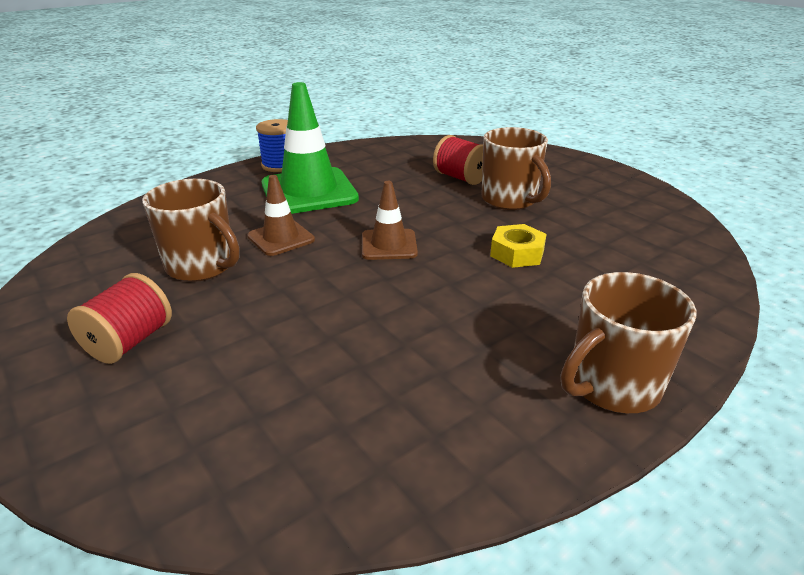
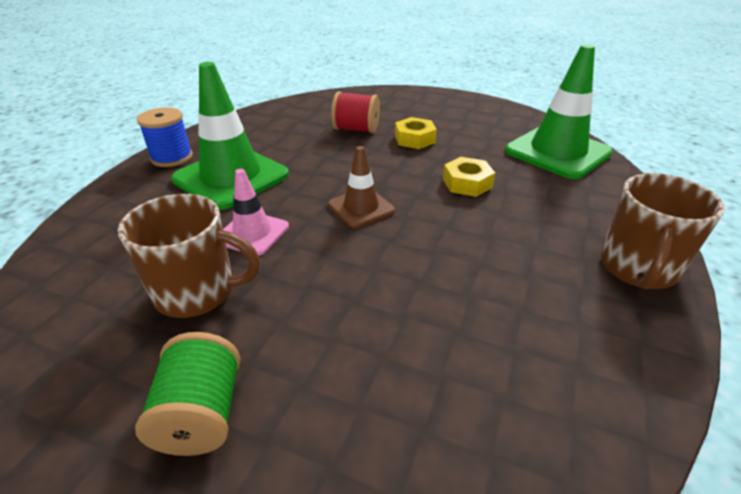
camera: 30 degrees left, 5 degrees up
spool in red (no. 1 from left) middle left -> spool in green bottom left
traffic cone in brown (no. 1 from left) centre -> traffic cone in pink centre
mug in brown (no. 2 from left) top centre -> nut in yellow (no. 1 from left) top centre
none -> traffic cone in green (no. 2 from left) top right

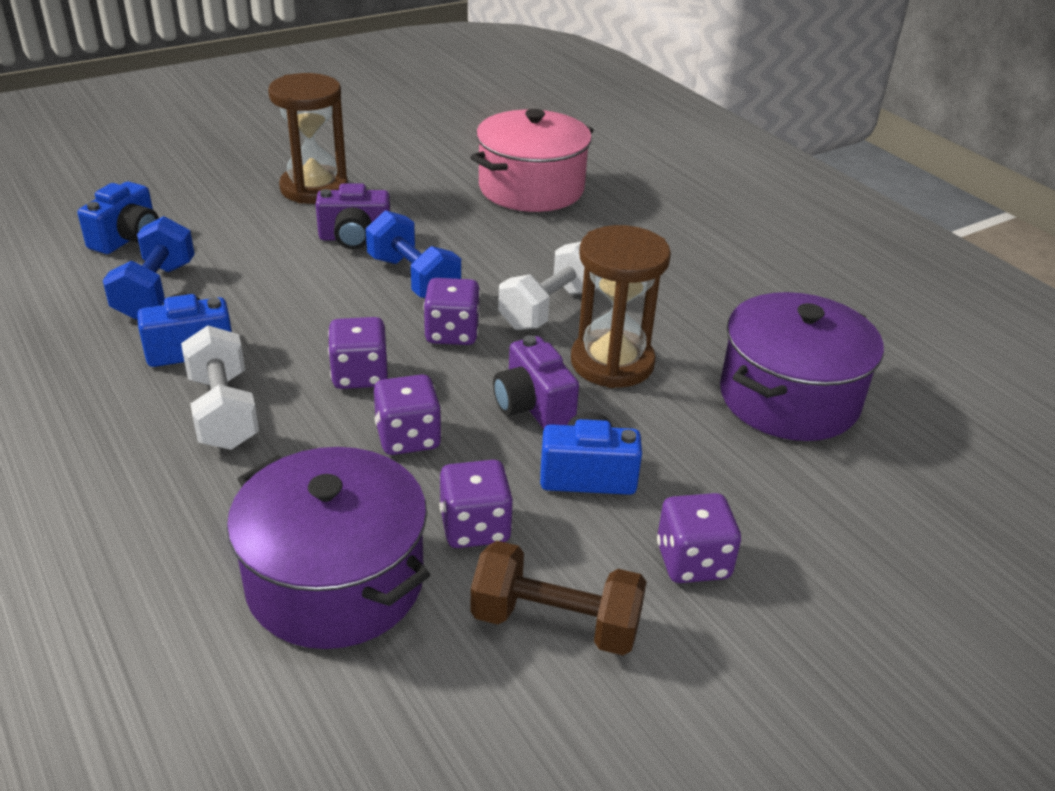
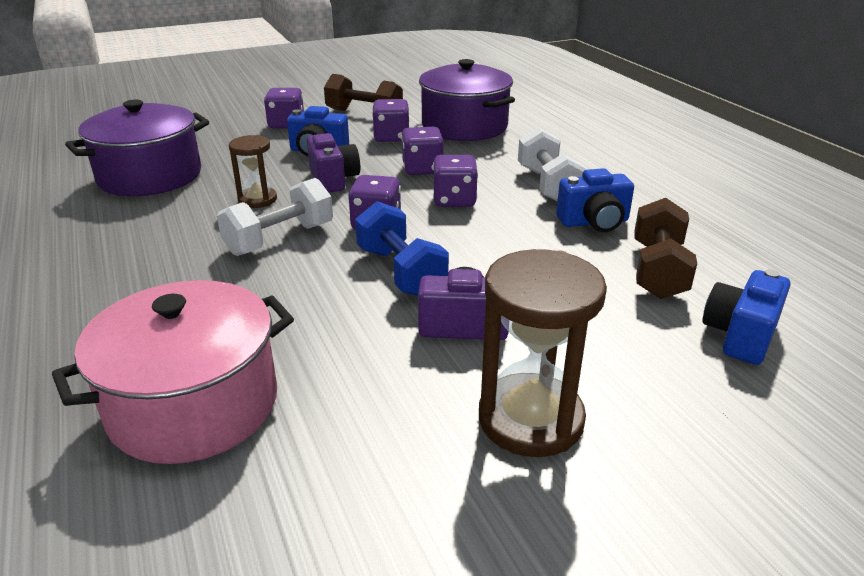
camera: 170 degrees left, 5 degrees down
dumbbell in blue (no. 1 from left) middle left -> dumbbell in brown (no. 2 from left) middle right
hourglass in brown (no. 2 from left in the first image) centre -> hourglass in brown (no. 1 from left) top left, x0.58

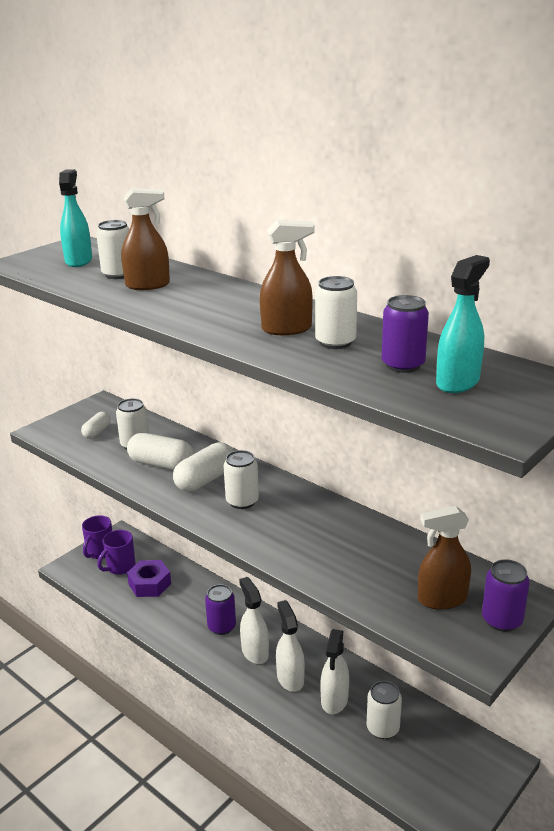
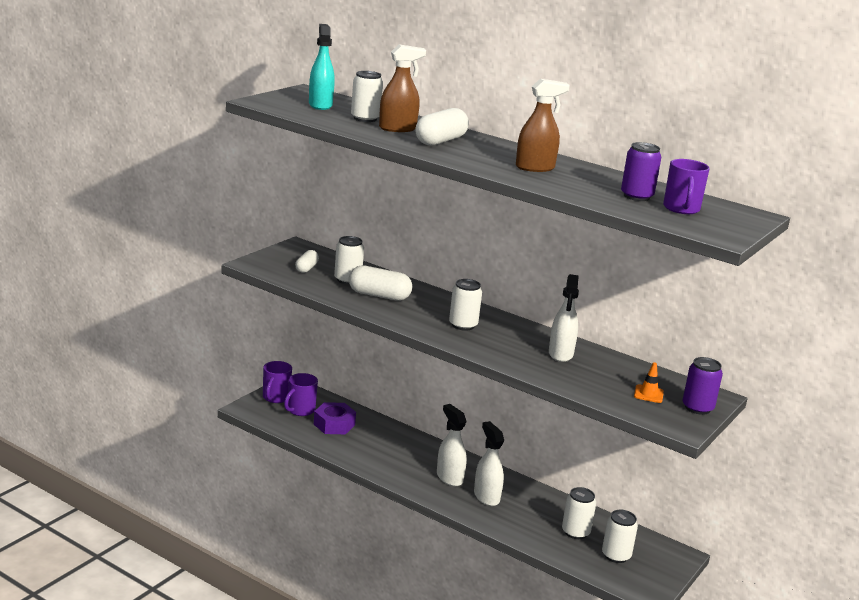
camera: 10 degrees left, 5 degrees down
capsule in white (no. 3 from left) centre -> capsule in white (no. 3 from left) top centre, relocated
can in purple (no. 1 from left) bottom centre -> none
can in white (no. 4 from left in the first image) centre -> can in white (no. 5 from left) bottom right, relocated
spray bottle in white (no. 3 from left) bottom centre -> spray bottle in white (no. 3 from left) centre, relocated
spray bottle in brown (no. 3 from left) bottom right -> traffic cone in orange middle right
spray bottle in turquoise (no. 2 from left) middle right -> mug in purple (no. 3 from left) top right

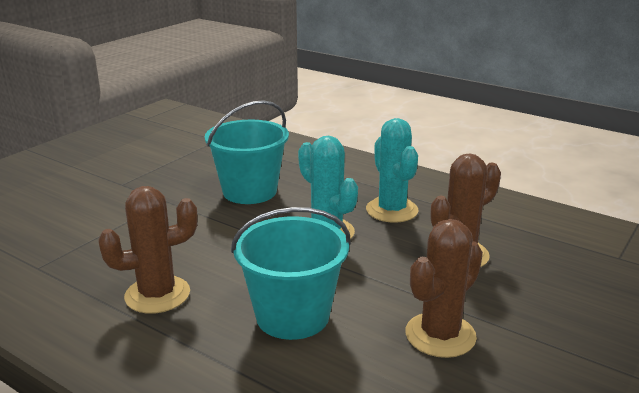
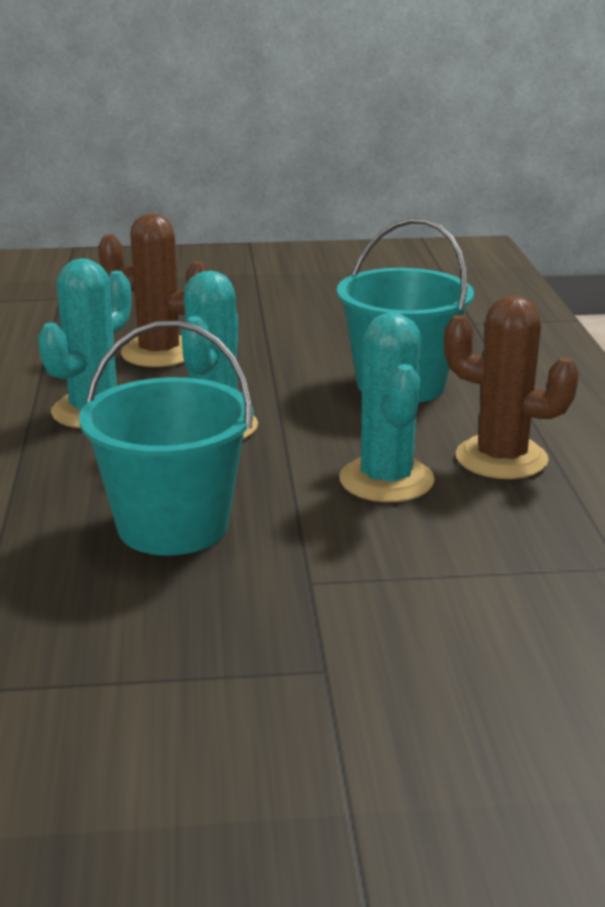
camera: 130 degrees left, 0 degrees up
cactus in brown (no. 2 from left) bottom right -> none
none -> cactus in turquoise (no. 3 from left) centre

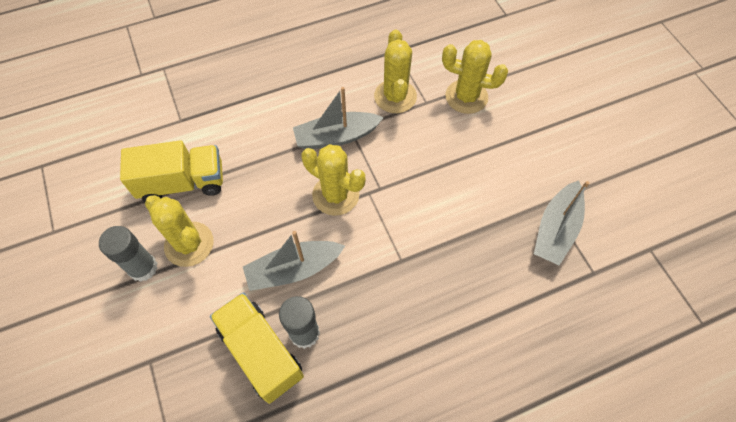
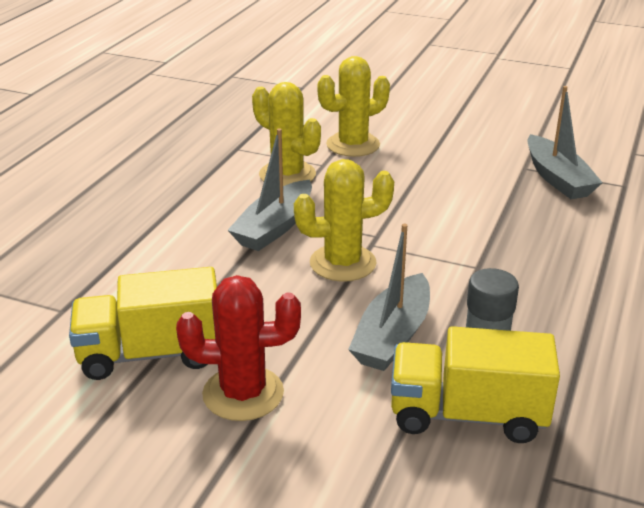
camera: 45 degrees left, 30 degrees down
glue stick in grey (no. 1 from left) middle left -> none
truck in yellow (no. 1 from left) middle left, 135 degrees counterclockwise
cactus in yellow (no. 1 from left) middle left -> cactus in red bottom centre

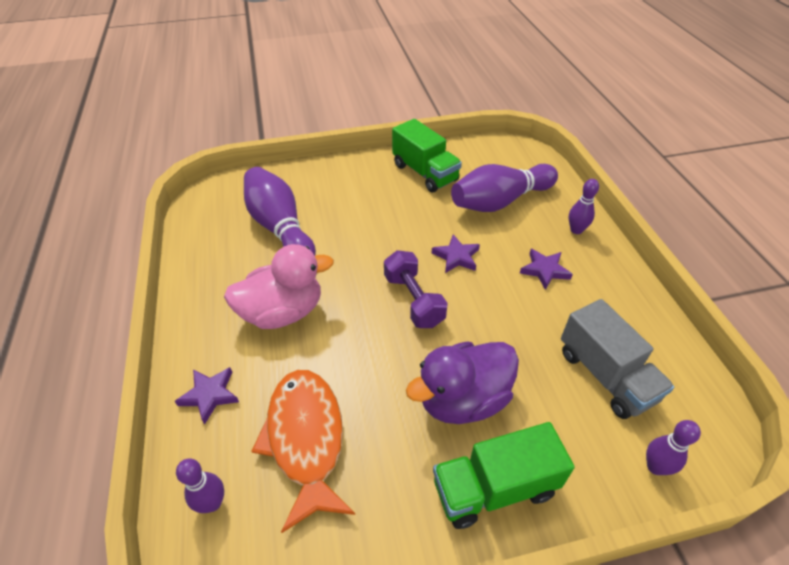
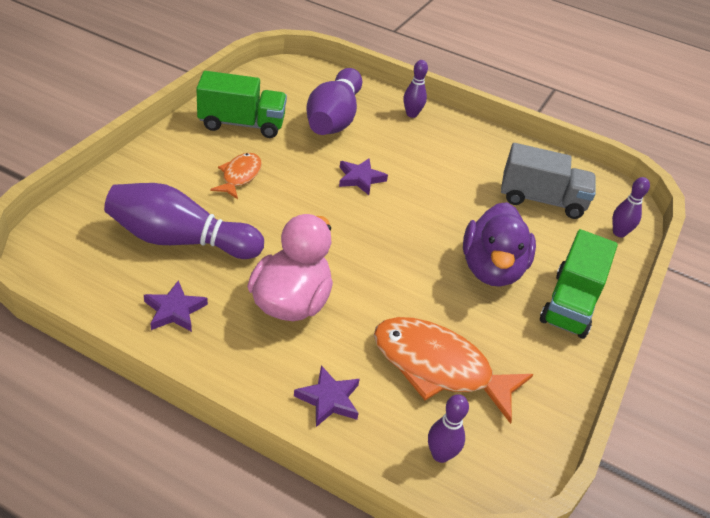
camera: 55 degrees left, 5 degrees down
dumbbell in purple centre -> none
star in purple (no. 3 from left in the first image) middle right -> star in purple (no. 1 from left) middle left, relocated
none -> fish in orange (no. 1 from left) middle left

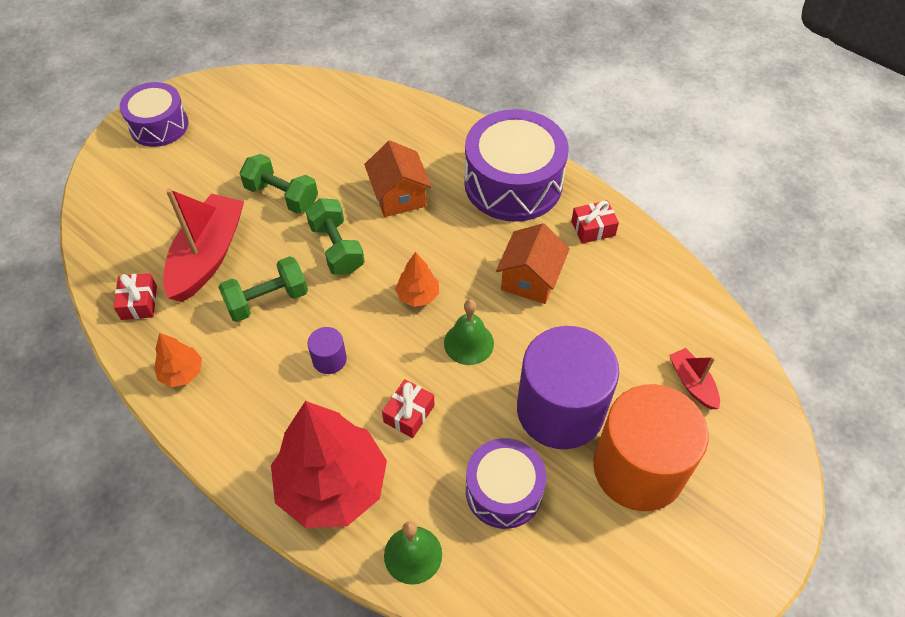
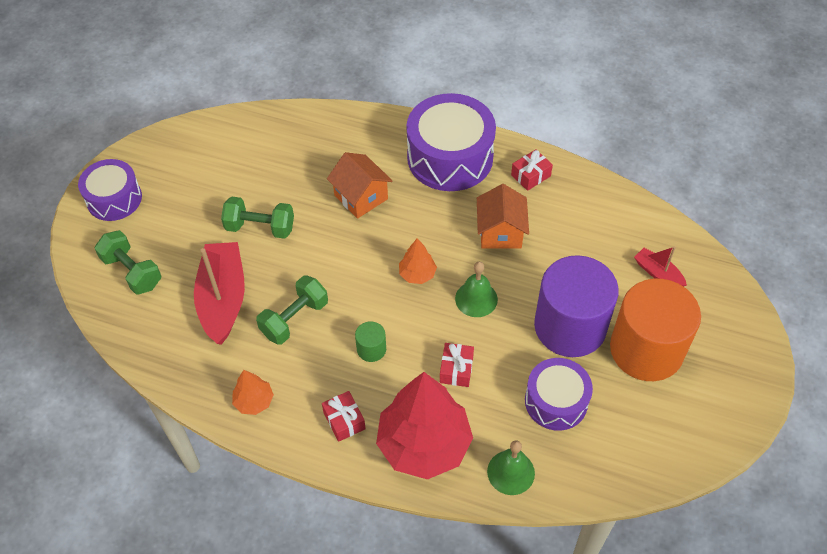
camera: 20 degrees left, 0 degrees up
gift in red (no. 1 from left) middle left -> gift in red (no. 1 from left) bottom centre, relocated
dumbbell in green (no. 3 from left in the first image) centre -> dumbbell in green (no. 1 from left) middle left, relocated
cylinder in purple (no. 1 from left) centre -> cylinder in green centre

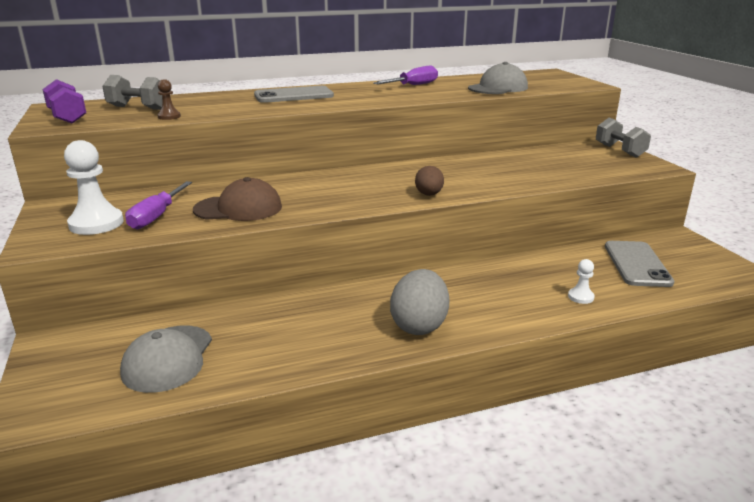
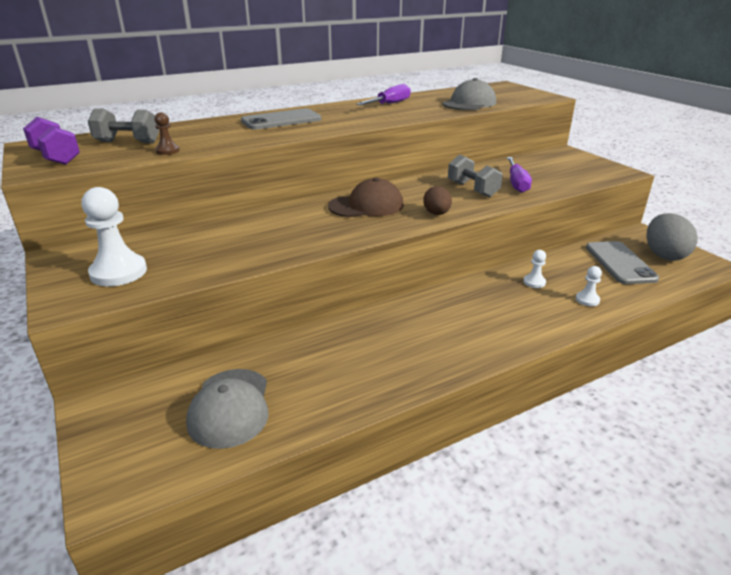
camera: 10 degrees left, 5 degrees up
screwdriver in purple (no. 1 from left in the first image) middle left -> screwdriver in purple (no. 2 from left) top right, relocated
cap in brown middle left -> cap in brown centre, relocated
egg in grey centre -> egg in grey middle right, relocated
dumbbell in grey (no. 2 from left) top right -> dumbbell in grey (no. 2 from left) top centre, relocated
none -> pawn in white (no. 2 from left) middle right

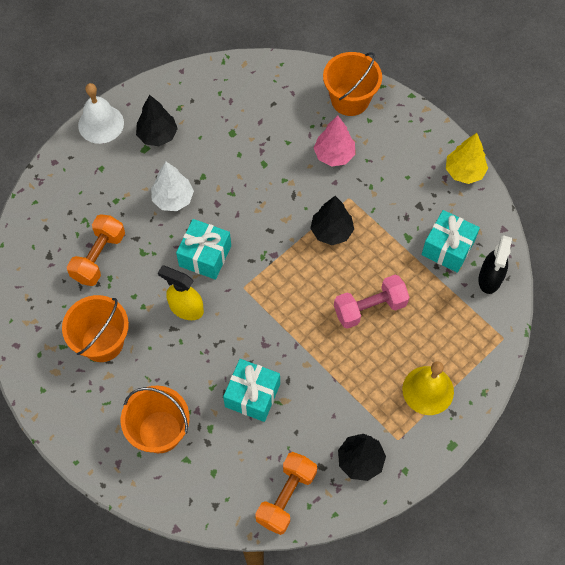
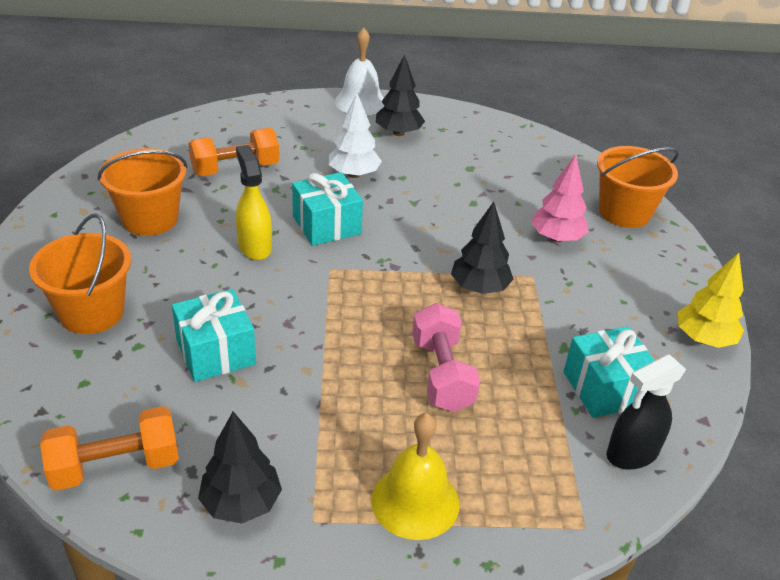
camera: 40 degrees right, 25 degrees down
dumbbell in pink centre, 60 degrees clockwise

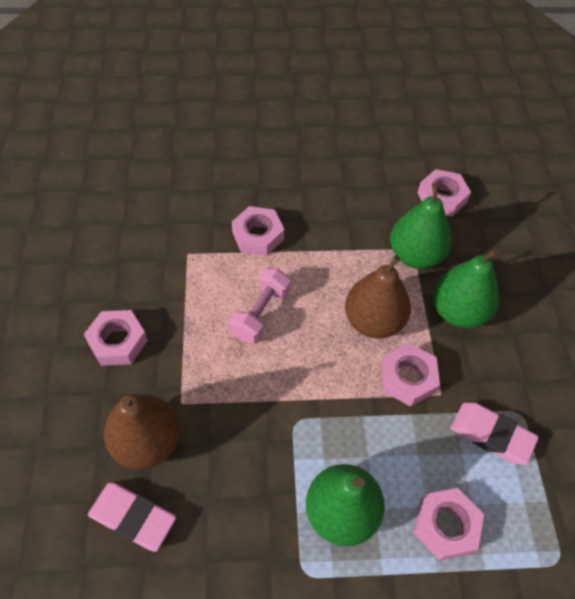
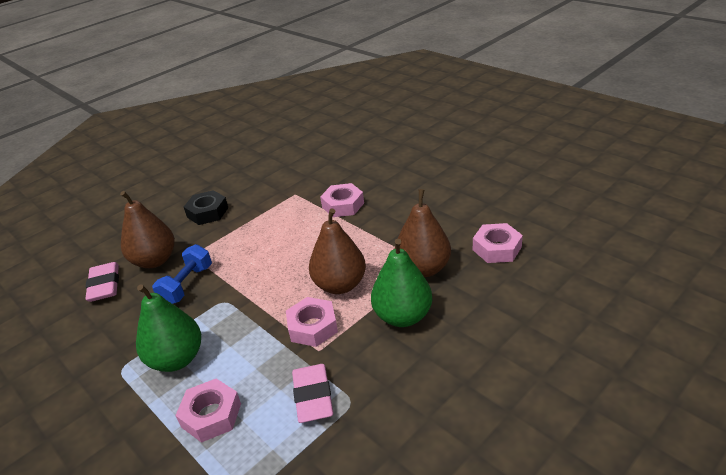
camera: 55 degrees right, 20 degrees down
nut in pink (no. 1 from left) middle left -> nut in black middle left
dumbbell in pink centre -> none
pear in green (no. 2 from left) middle right -> pear in brown (no. 3 from left) centre
none -> dumbbell in blue middle left

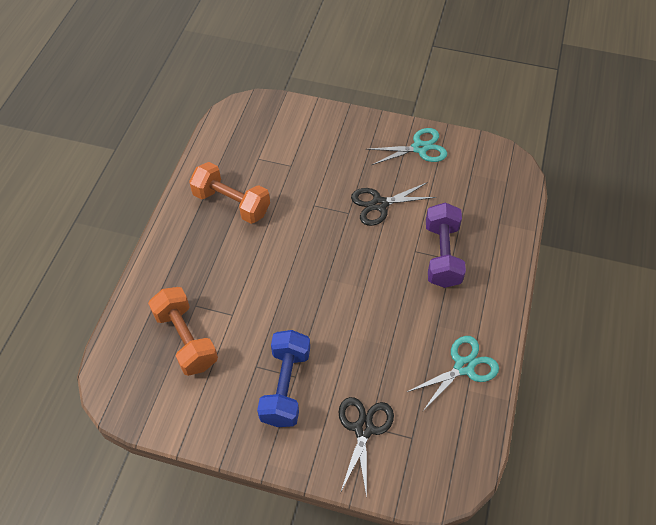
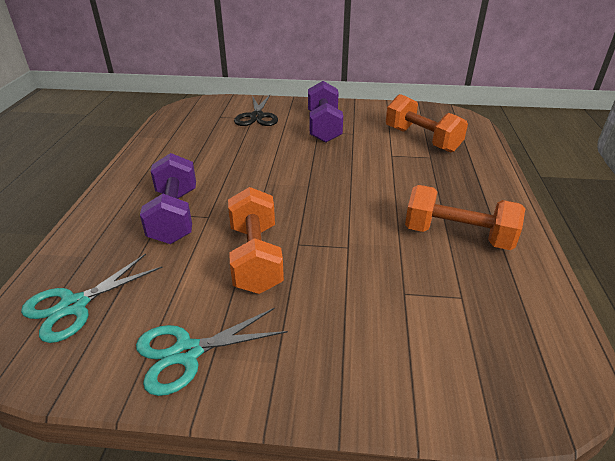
camera: 170 degrees right, 20 degrees down
dumbbell in blue bottom centre -> dumbbell in purple (no. 2 from left) top centre
scissors in black (no. 2 from left) centre -> dumbbell in orange (no. 1 from left) centre
scissors in turquoise (no. 2 from left in the first image) bottom right -> scissors in turquoise (no. 1 from left) middle left, relocated

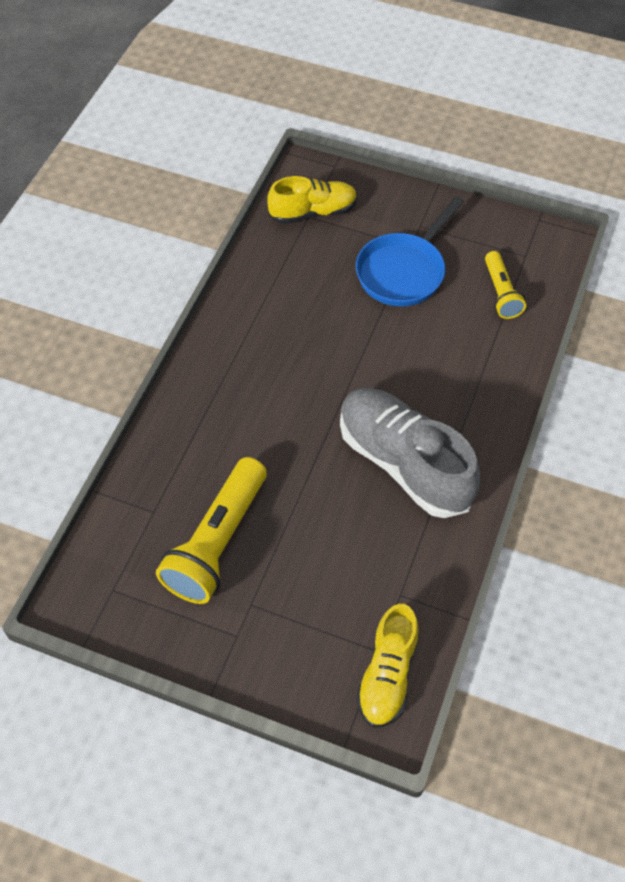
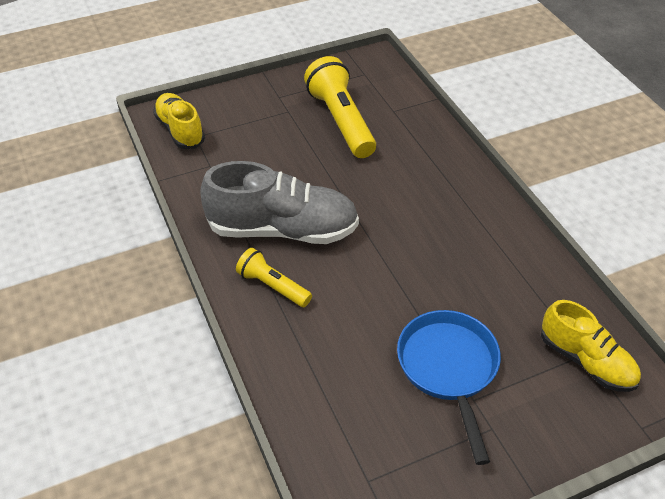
camera: 135 degrees right, 10 degrees down
shoe in yellow (no. 1 from left in the first image) top centre -> shoe in yellow (no. 2 from left) bottom right, 75 degrees counterclockwise
flashlight in yellow (no. 2 from left in the first image) top right -> flashlight in yellow (no. 1 from left) centre, relocated

